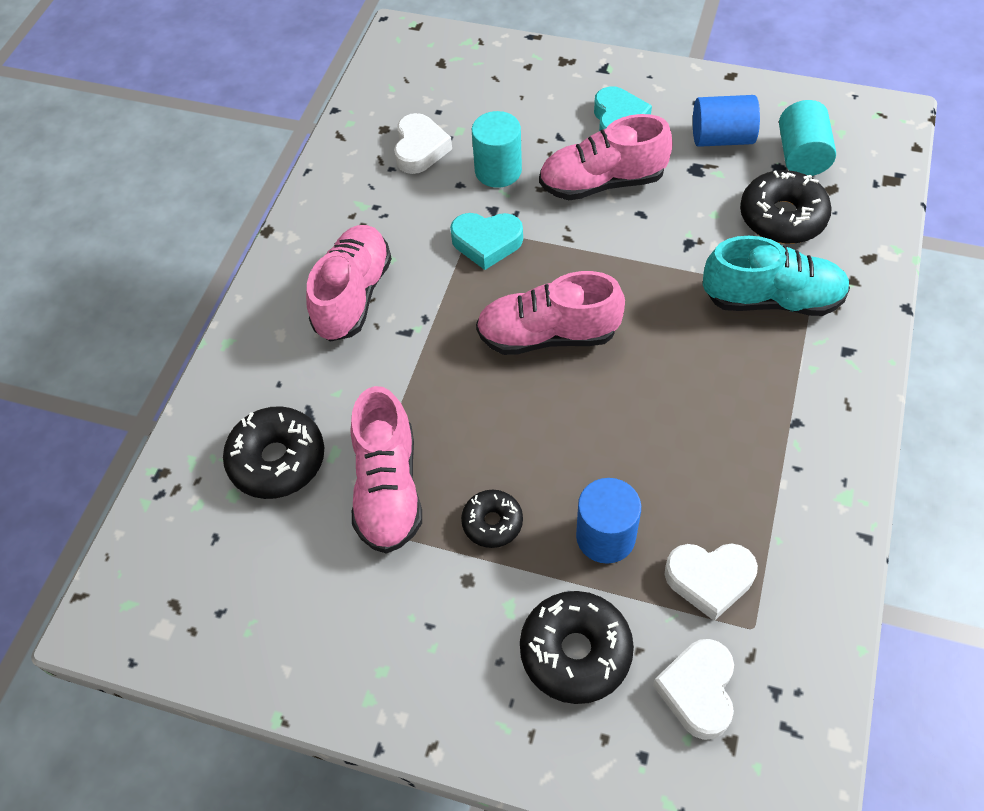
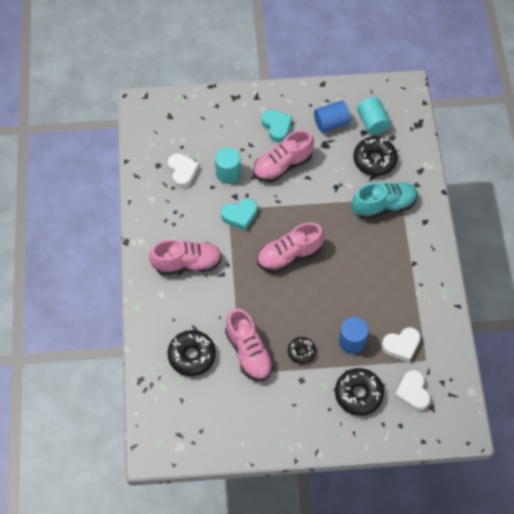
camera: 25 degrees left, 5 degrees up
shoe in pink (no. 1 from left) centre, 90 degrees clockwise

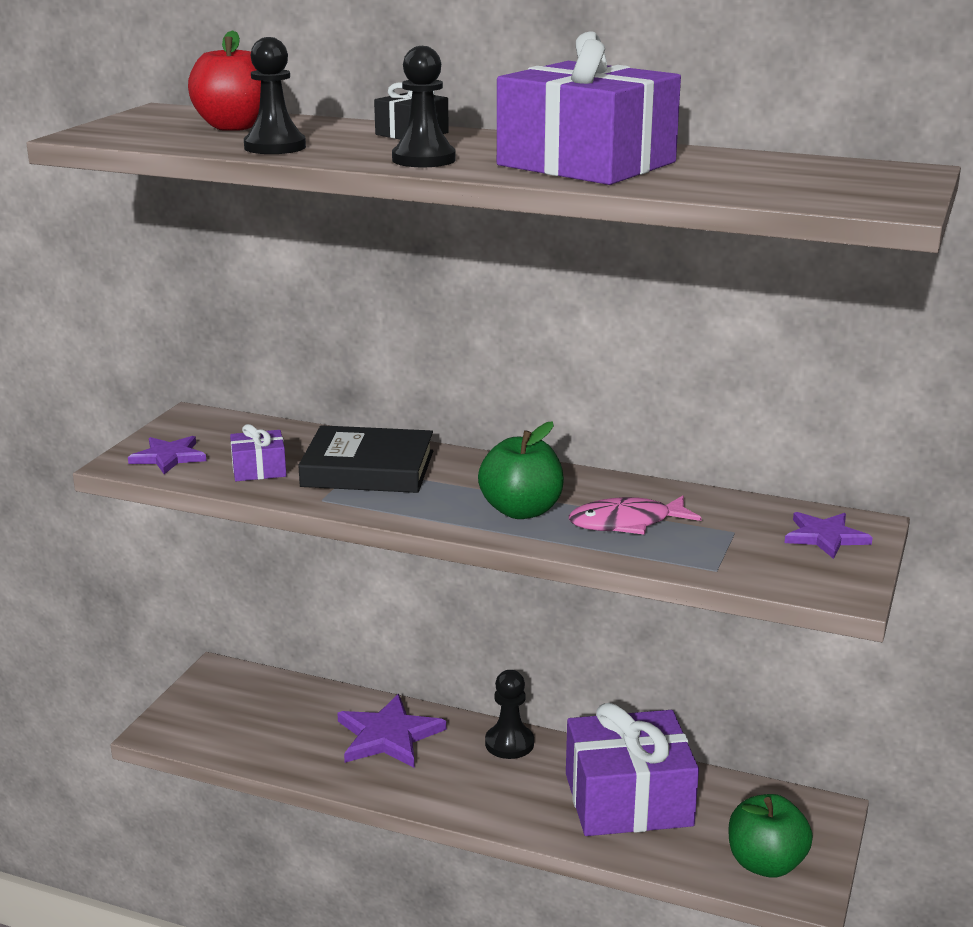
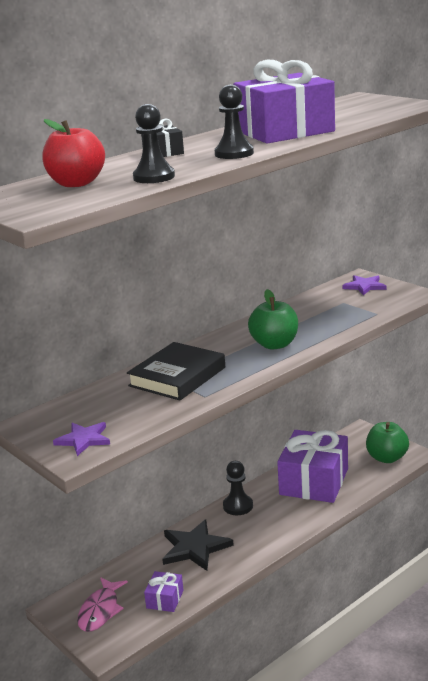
camera: 60 degrees left, 0 degrees up
gift in purple (no. 1 from left) middle left -> gift in purple (no. 1 from left) bottom centre, relocated
star in purple (no. 2 from left) bottom centre -> star in black bottom centre
fish in pink centre -> fish in pink bottom left, relocated

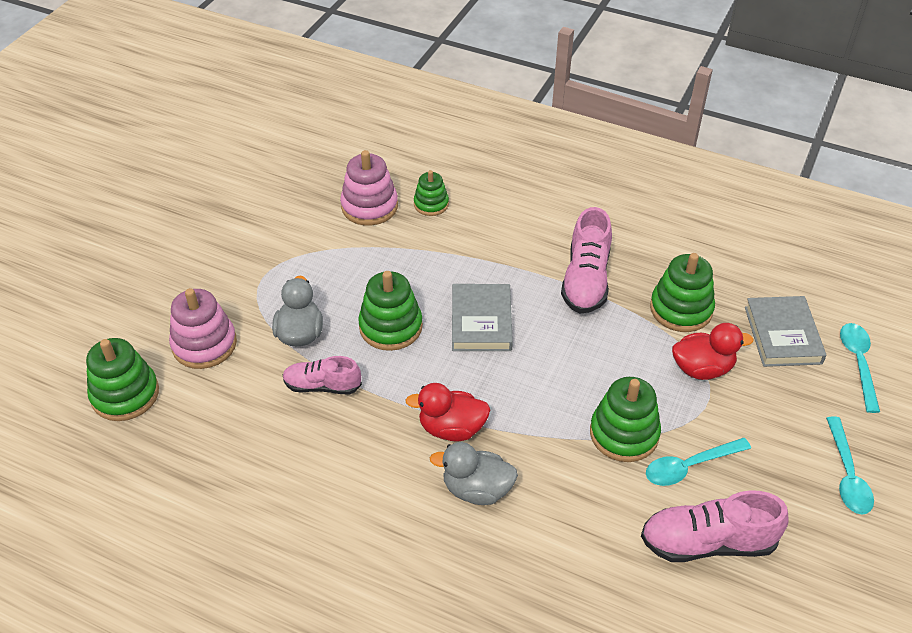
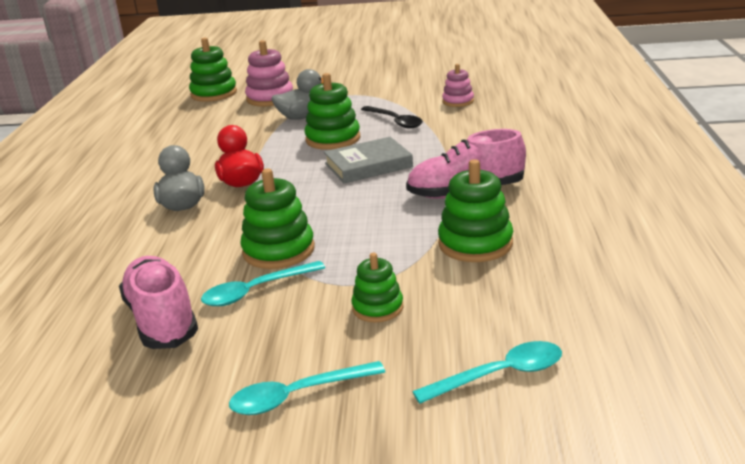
camera: 70 degrees right, 20 degrees down
shoe in pink (no. 1 from left) centre -> none
stacking toy in pink (no. 2 from left) top centre, x0.62
stacking toy in green (no. 3 from left in the first image) top centre -> stacking toy in green (no. 4 from left) centre, relocated
spoon in turquoise (no. 1 from left) bottom right -> spoon in turquoise (no. 1 from left) centre, 75 degrees counterclockwise
duck in red (no. 2 from left) middle right -> none
book in grey (no. 2 from left) middle right -> none
none -> spoon in black top centre

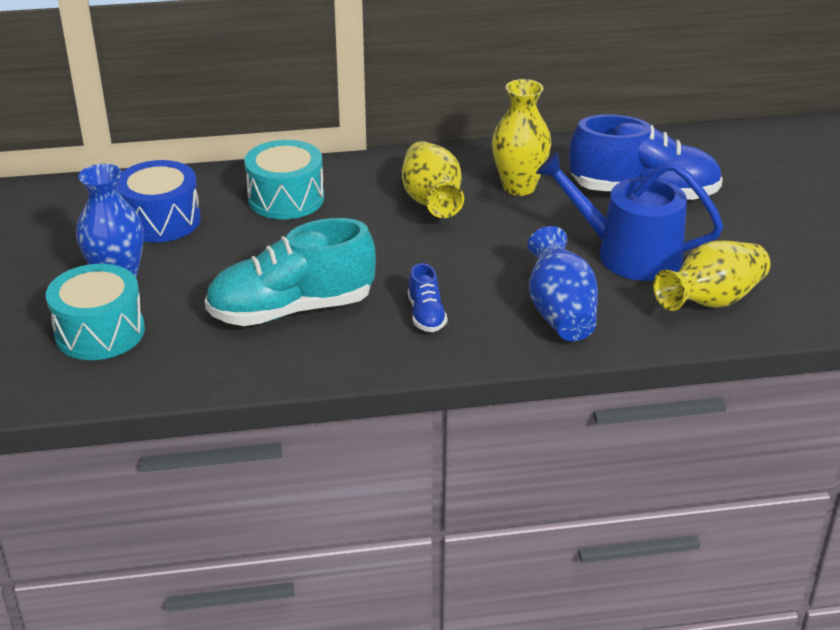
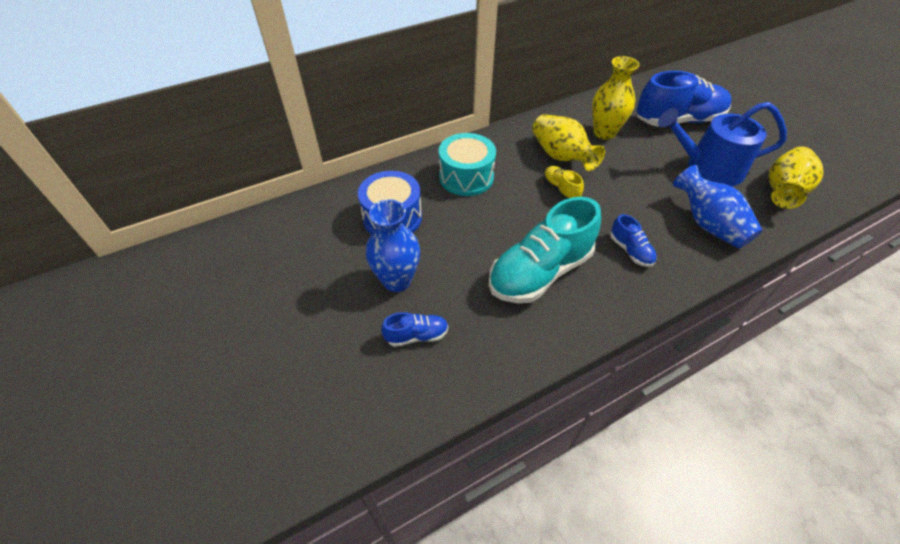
camera: 20 degrees left, 15 degrees up
drum in turquoise (no. 1 from left) middle left -> shoe in blue (no. 1 from left) centre
none -> shoe in yellow centre

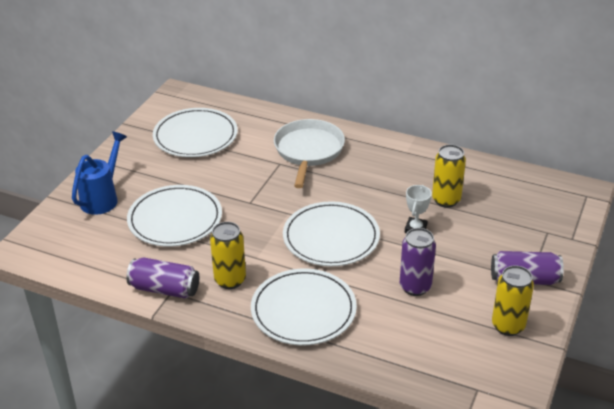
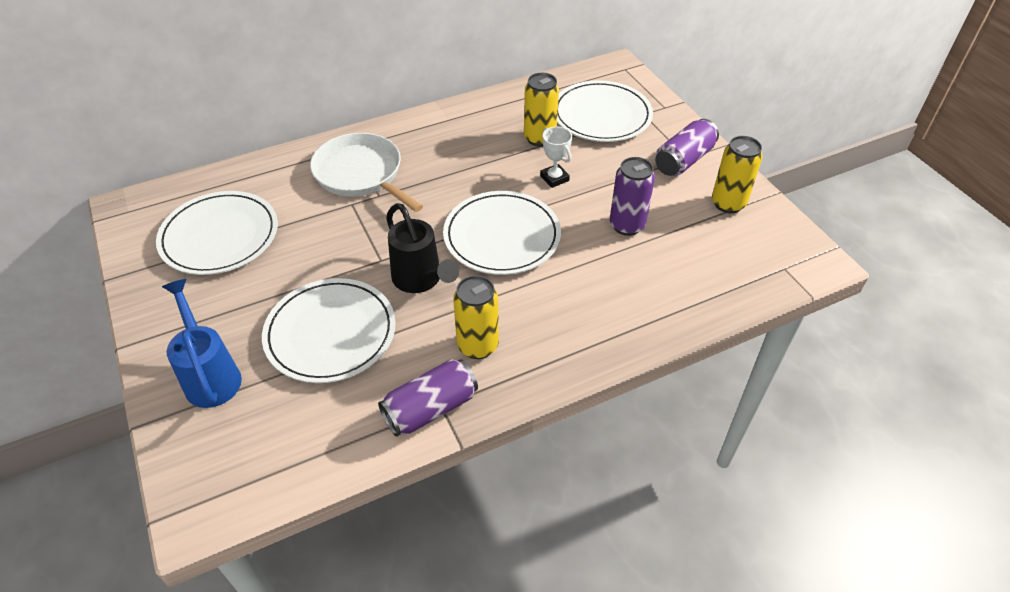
camera: 50 degrees left, 10 degrees up
plate in white (no. 3 from left in the first image) bottom centre -> plate in white (no. 4 from left) top centre, relocated
none -> watering can in black centre

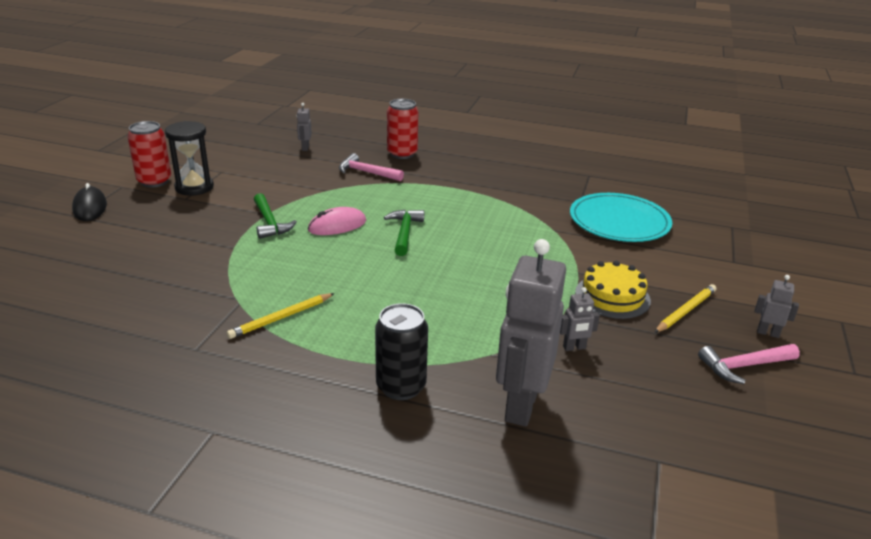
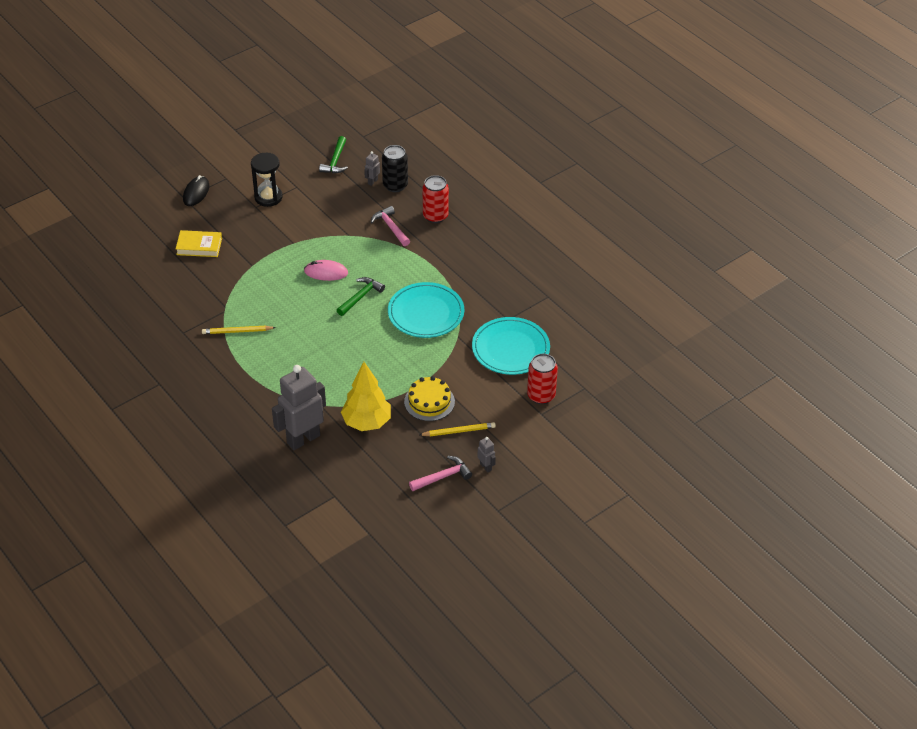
camera: 35 degrees right, 15 degrees up
can in red (no. 1 from left in the first image) top left -> can in red (no. 2 from left) centre, relocated
hammer in green (no. 1 from left) middle left -> hammer in green (no. 1 from left) top centre, relocated
can in black centre -> can in black top centre, relocated
robot in grey (no. 3 from left) centre -> tree in yellow centre
hammer in pink (no. 2 from left) bottom right -> hammer in pink (no. 2 from left) centre, 135 degrees clockwise
none -> book in yellow middle left
none -> plate in turquoise (no. 1 from left) centre

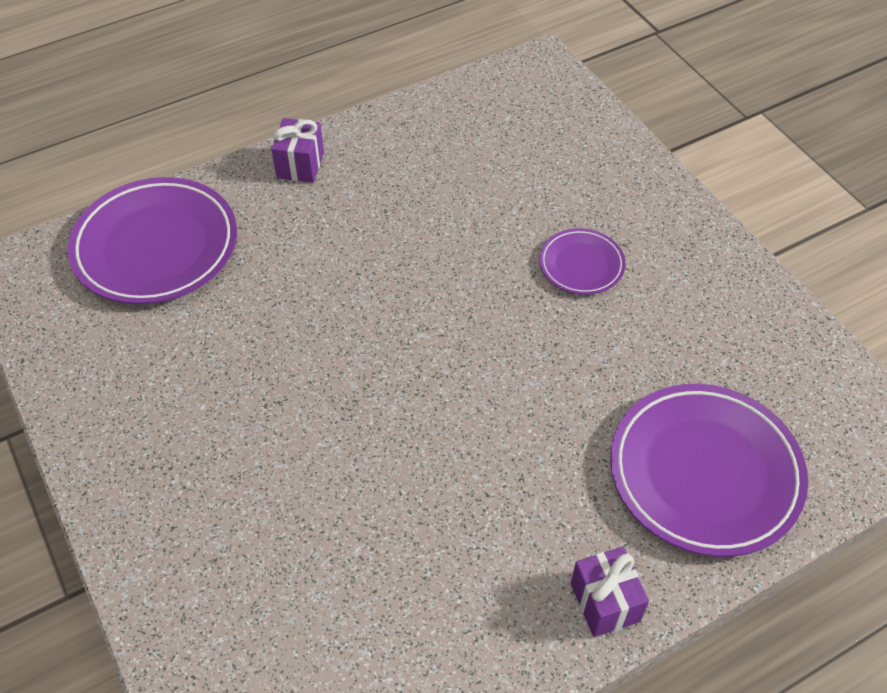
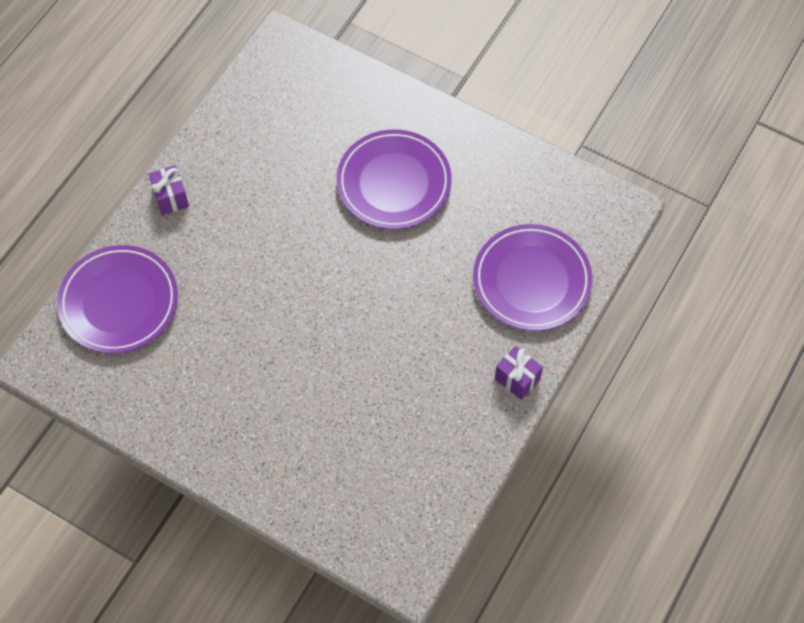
camera: 30 degrees left, 10 degrees up
plate in purple (no. 2 from left) centre -> plate in purple (no. 2 from left) top centre, x1.96

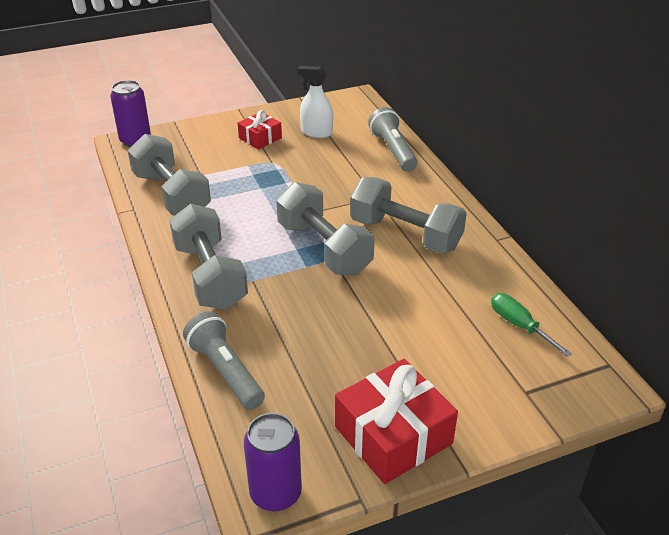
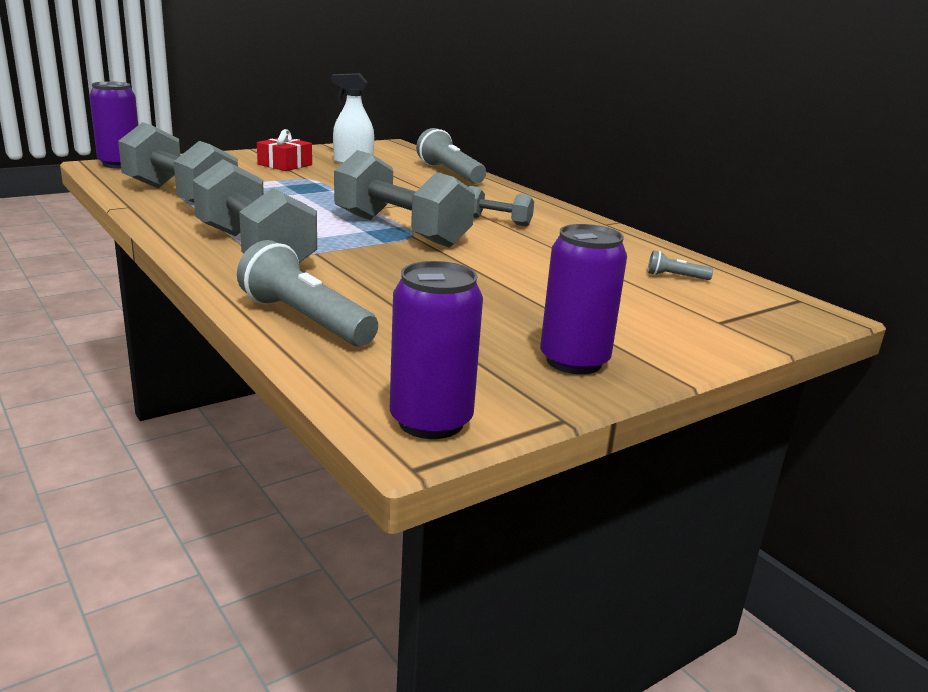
camera: 15 degrees left, 15 degrees down
gift in red (no. 2 from left) bottom centre -> can in purple (no. 3 from left) centre
dumbbell in grey (no. 4 from left) centre -> dumbbell in grey (no. 4 from left) top centre, x0.50
screwdriver in green middle right -> flashlight in grey (no. 3 from left) middle right

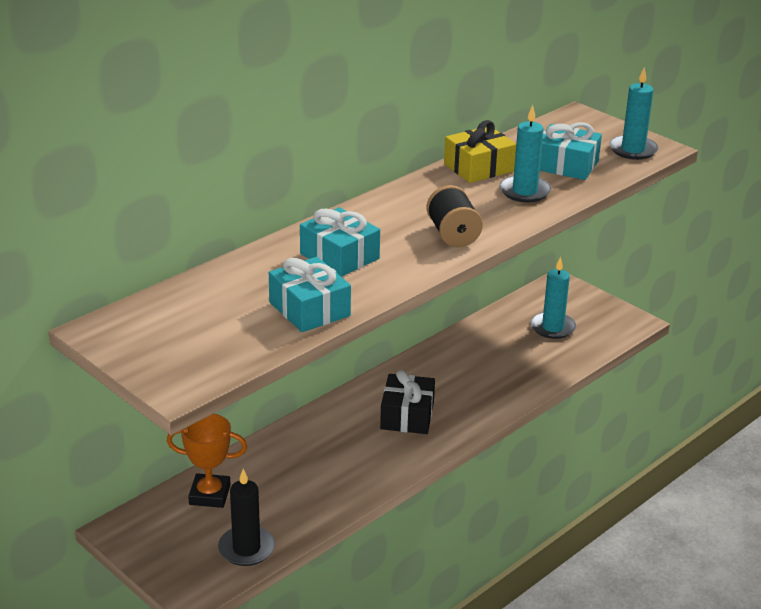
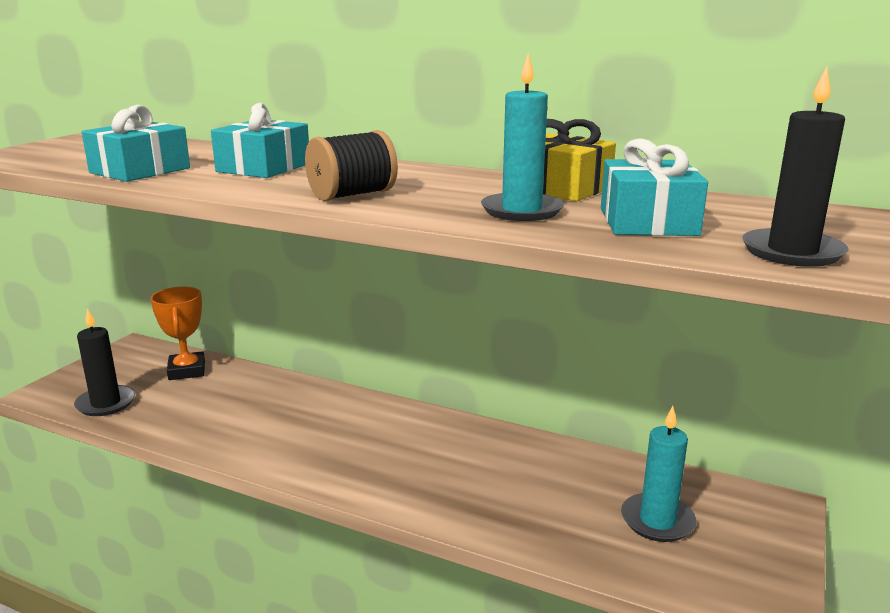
camera: 70 degrees right, 10 degrees down
gift in black centre -> none
candle in turquoise (no. 3 from left) top right -> candle in black (no. 2 from left) top right

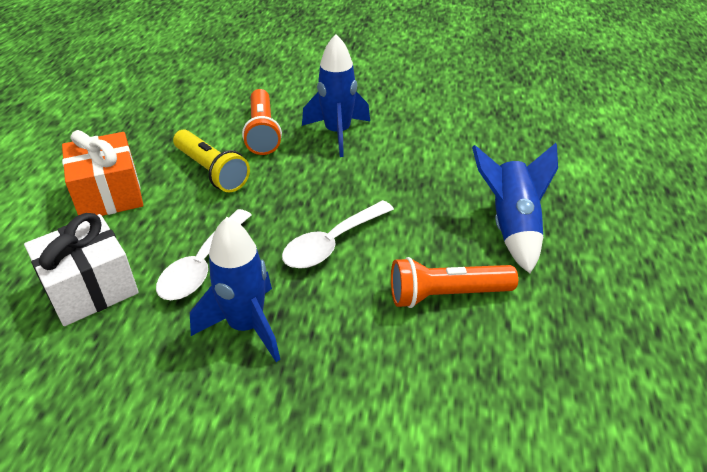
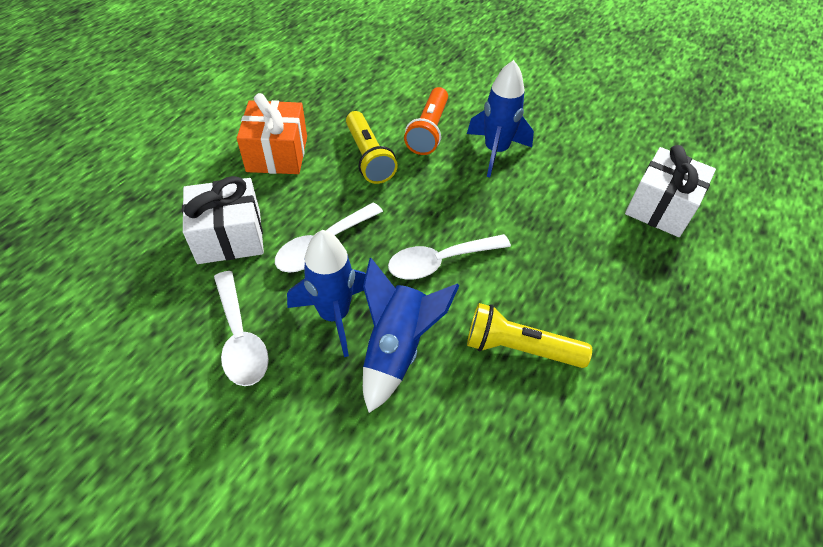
camera: 20 degrees right, 10 degrees up
flashlight in orange (no. 2 from left) centre -> flashlight in yellow (no. 2 from left) centre
rocket in blue (no. 3 from left in the first image) middle right -> rocket in blue (no. 2 from left) centre, relocated
none -> spoon in white (no. 1 from left) middle left
none -> gift in white (no. 2 from left) middle right

